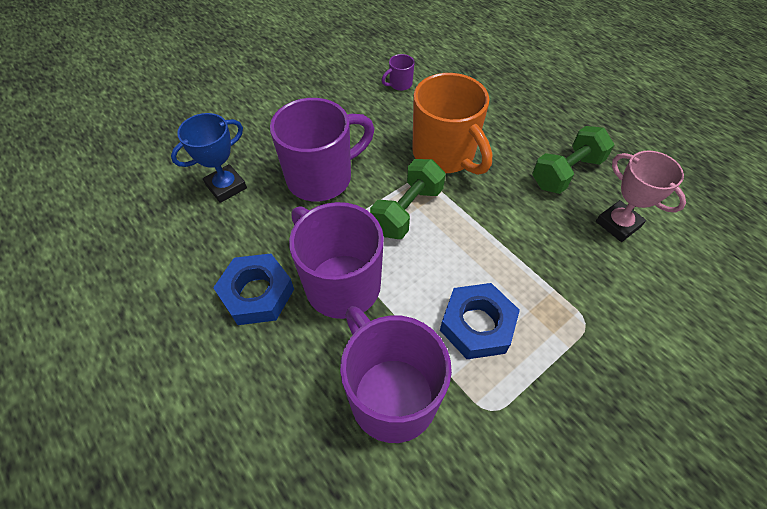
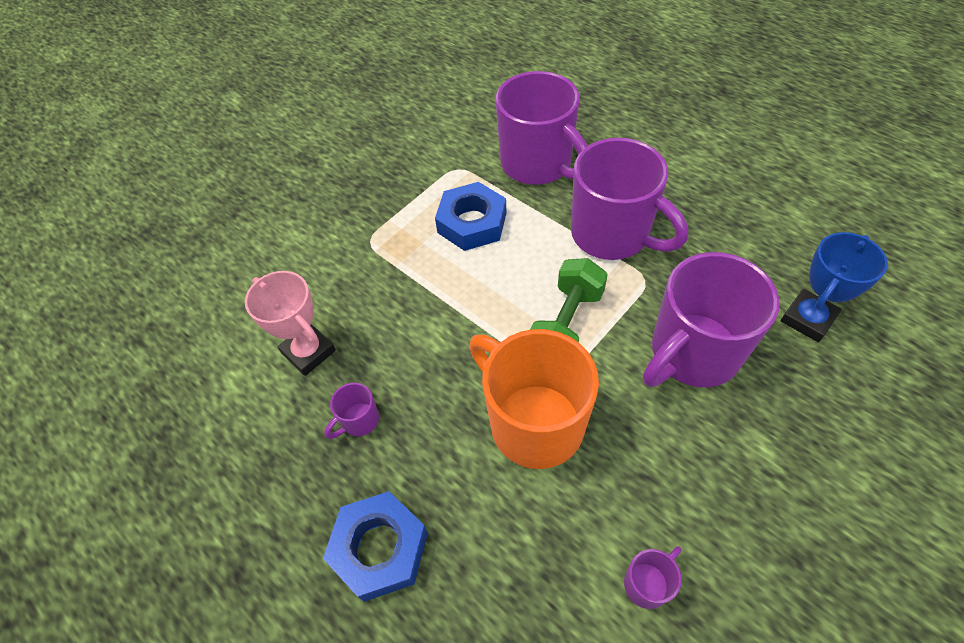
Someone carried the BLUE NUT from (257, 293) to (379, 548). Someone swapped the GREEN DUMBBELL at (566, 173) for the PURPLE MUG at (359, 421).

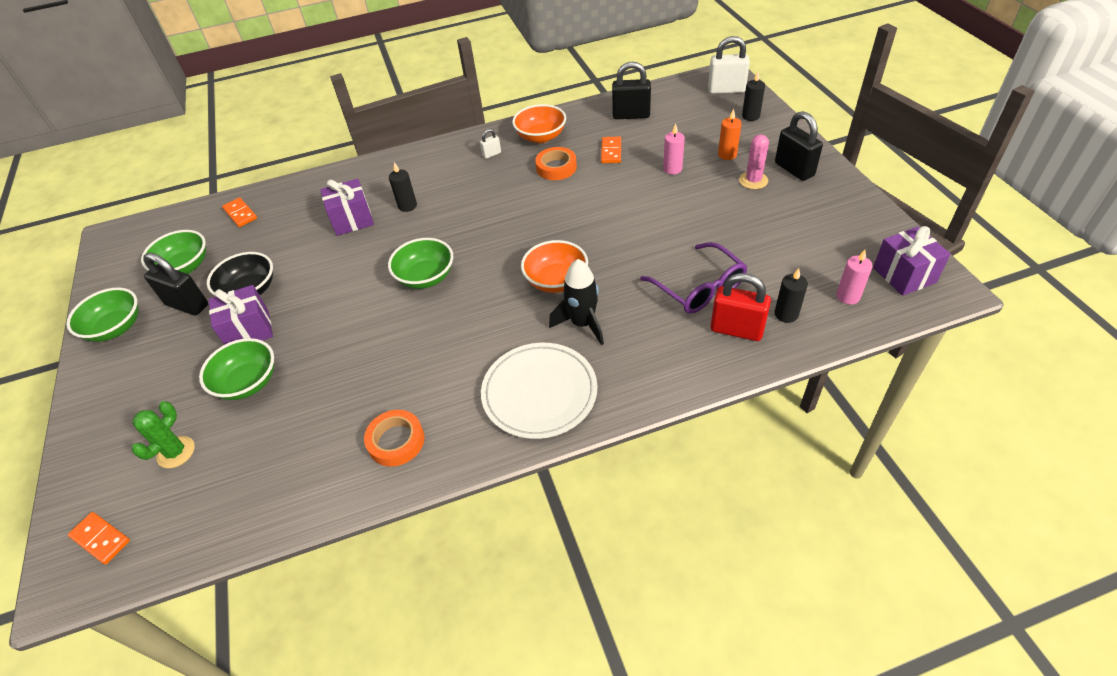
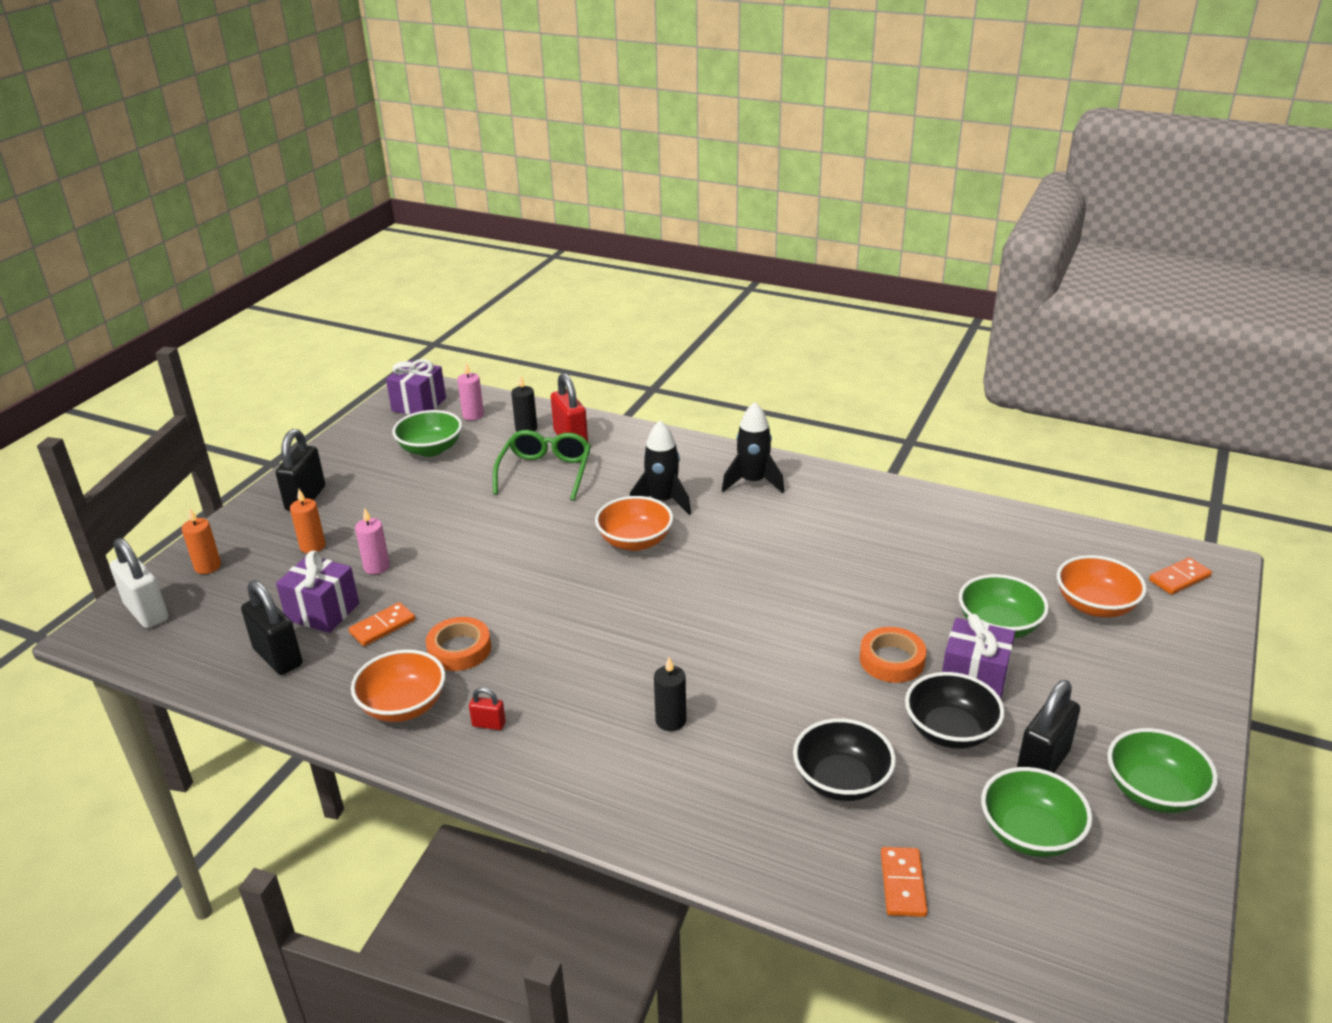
Someone took away the PINK CACTUS at (753, 180). Someone put down the BLACK BOWL at (841, 781). Someone carried the PURPLE GIFT from (352, 220) to (323, 611). Someone carried the ORANGE TAPE from (396, 441) to (892, 660). Someone carried the GREEN BOWL from (426, 277) to (430, 449). Someone swapped the GREEN CACTUS at (176, 452) for the ORANGE BOWL at (1095, 606). Someone swapped the WHITE PLATE at (539, 393) for the BLACK ROCKET at (752, 482). Someone repainted the WHITE PADLOCK at (491, 154), which became the RED PADLOCK at (489, 724). Someone repainted the PURPLE GLASSES at (699, 288), which became the GREEN GLASSES at (545, 472). Someone repainted the BLACK CANDLE at (750, 116), which became the ORANGE CANDLE at (208, 566). Someone rotated the ORANGE DOMINO at (101, 539) by 75 degrees clockwise. Someone rotated the BLACK PADLOCK at (187, 305) by 60 degrees clockwise.

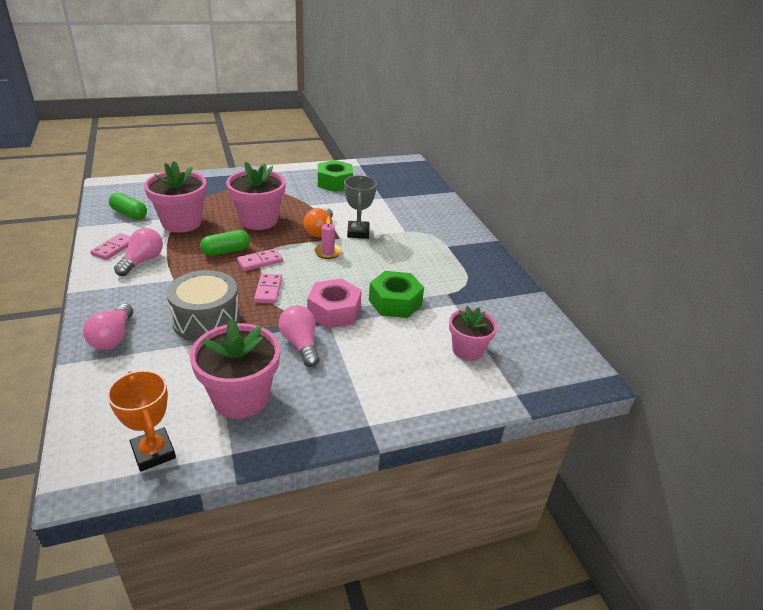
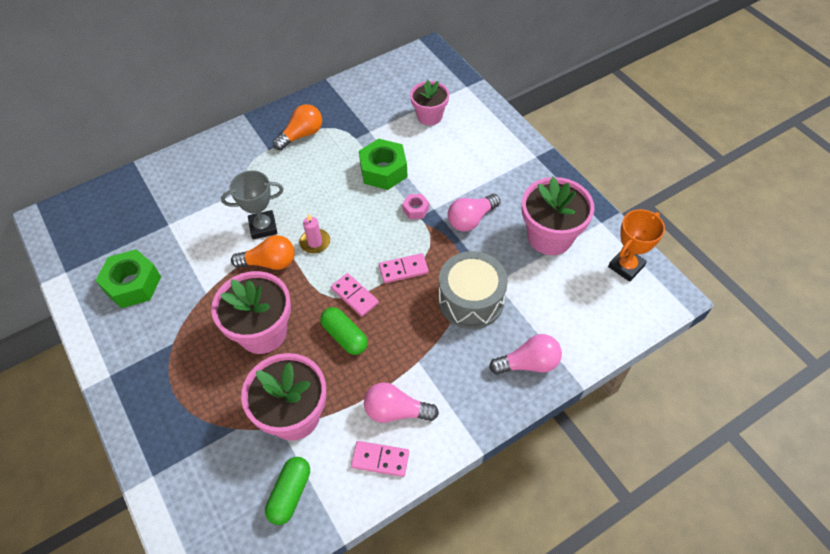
Someone put down the ORANGE LIGHT BULB at (301, 135). Someone scaled the PINK NUT at (334, 311) by 0.51.

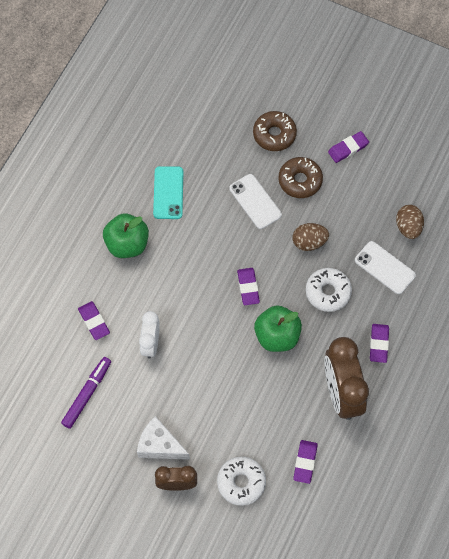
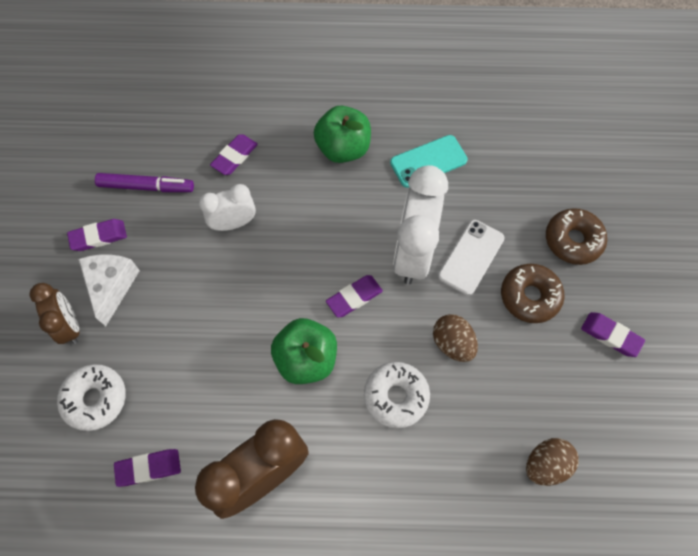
Someone took away the WHITE PHONE at (384, 267). Someone put down the WHITE CLOCK at (413, 253). Someone carried the PURPLE ERASER from (379, 344) to (98, 237).

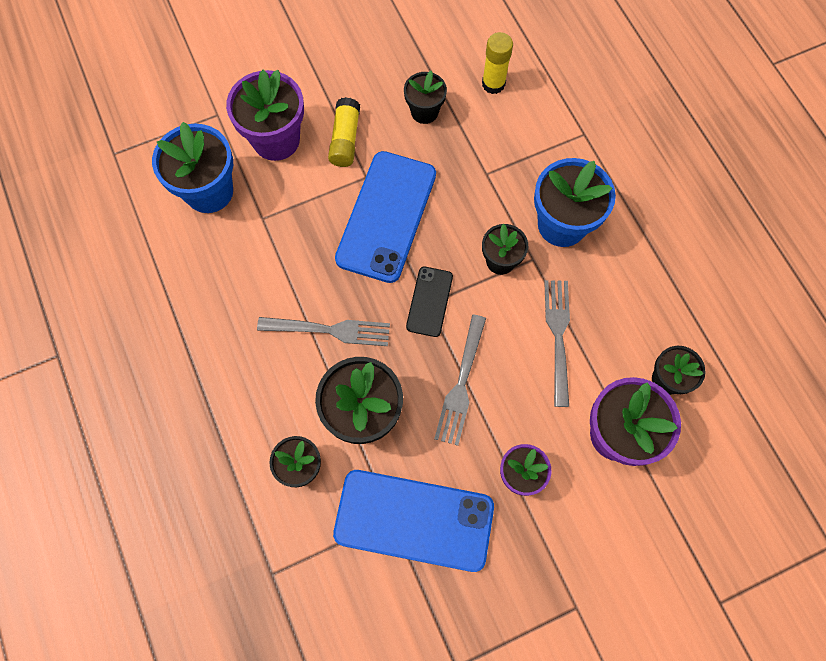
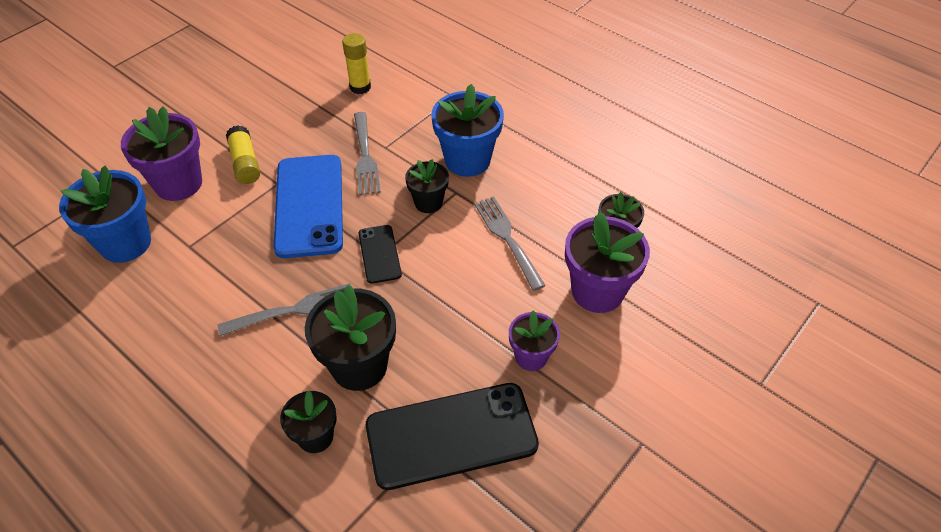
Someone took away the BLACK FLOWER POT at (424, 112). Someone carried the GREY FORK from (461, 383) to (365, 156). Someone repainted the BLUE PHONE at (414, 520), which became the BLACK PHONE at (451, 435).

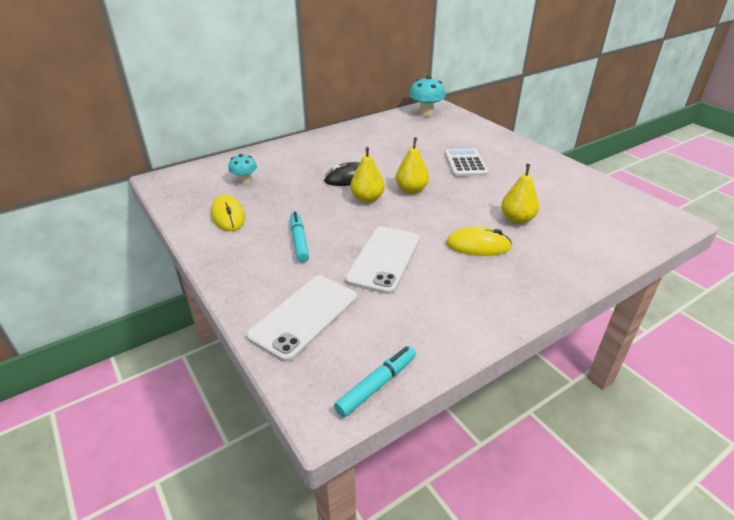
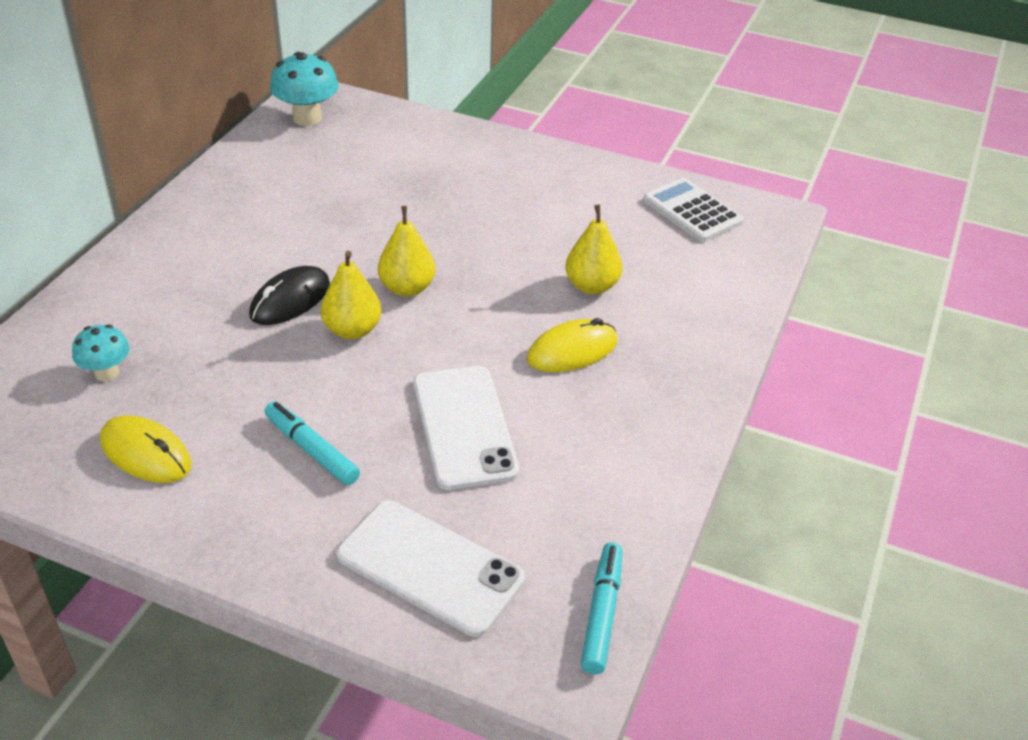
Someone carried the WHITE CALCULATOR from (465, 163) to (692, 211). Someone rotated the WHITE PHONE at (304, 316) by 60 degrees counterclockwise.

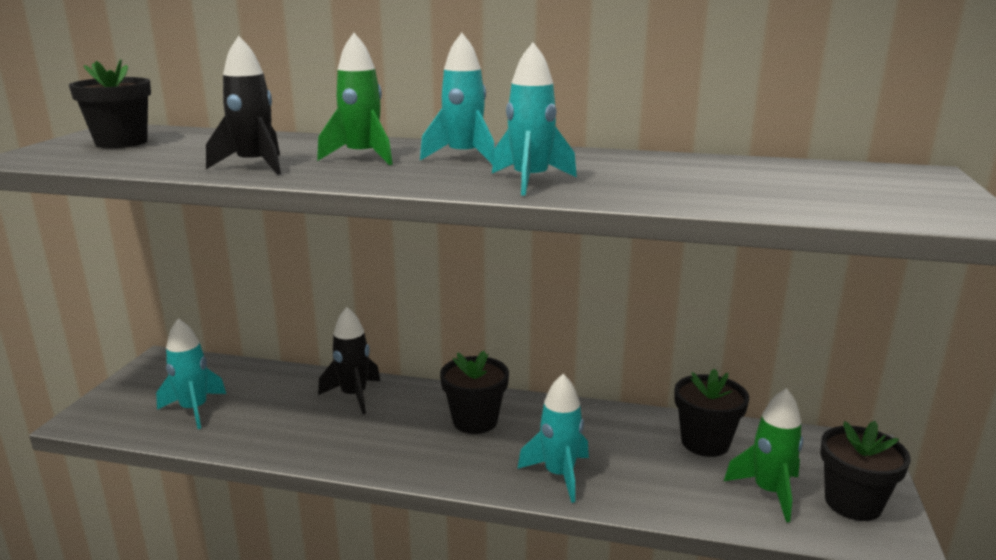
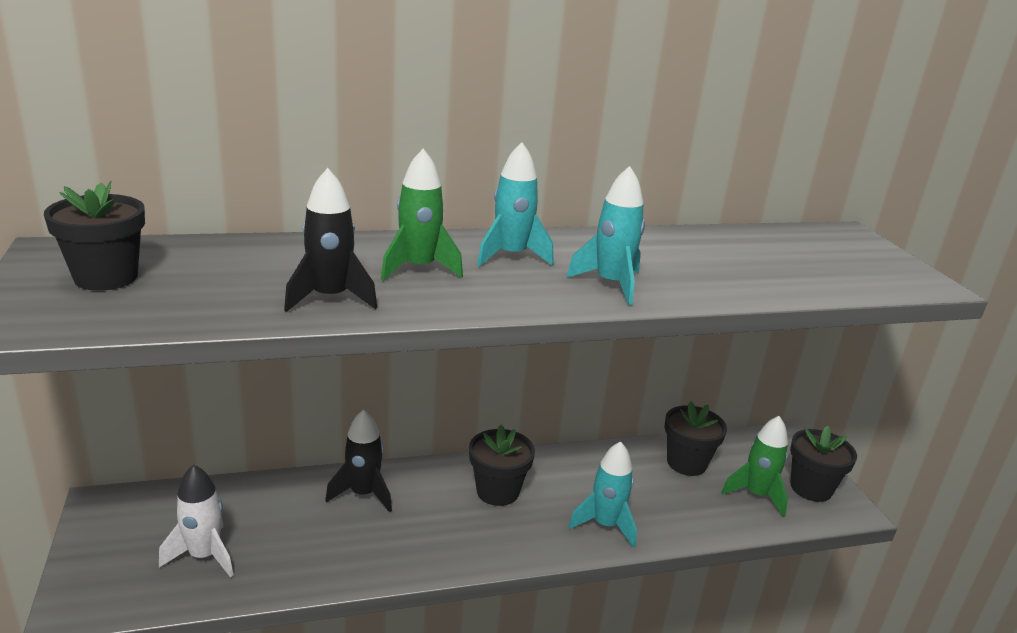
Someone repainted the TURQUOISE ROCKET at (194, 409), which became the WHITE ROCKET at (204, 555).

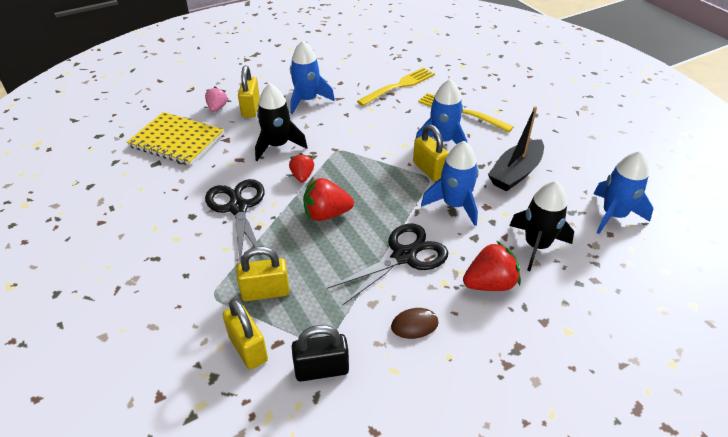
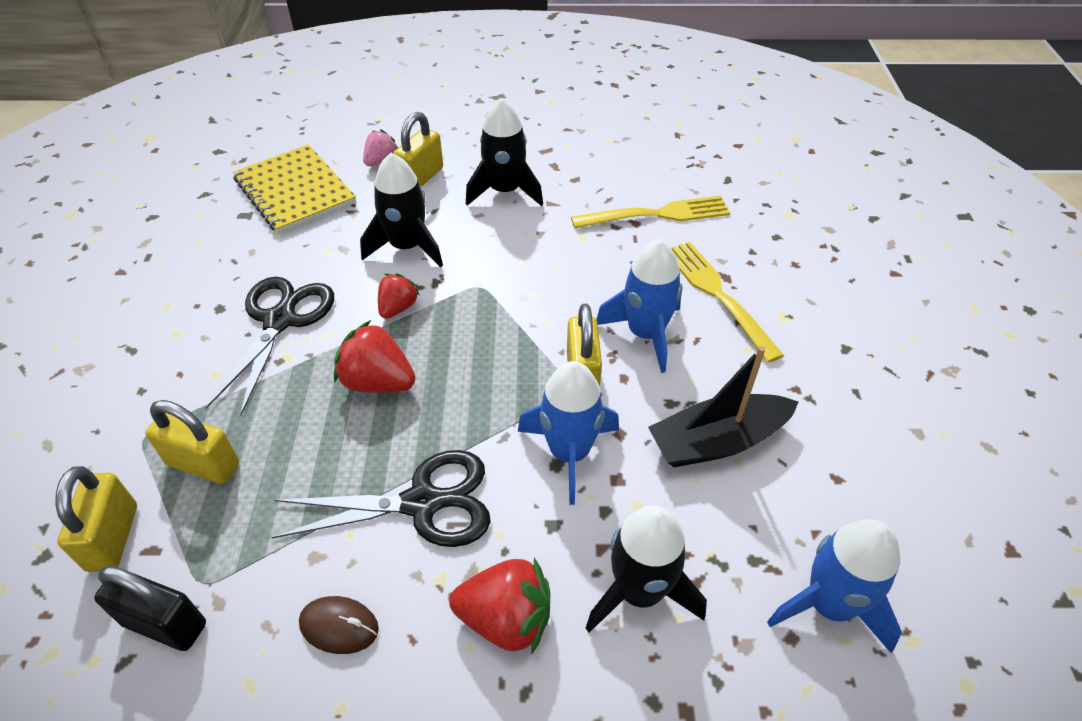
Someone repainted the BLUE ROCKET at (307, 100), which became the BLACK ROCKET at (505, 191).

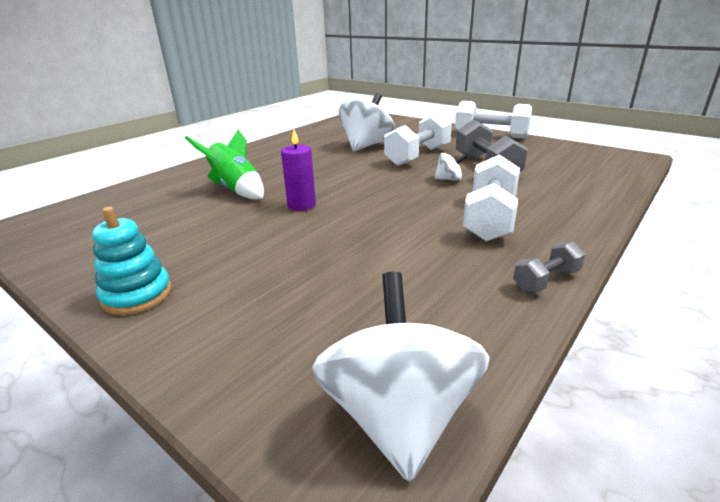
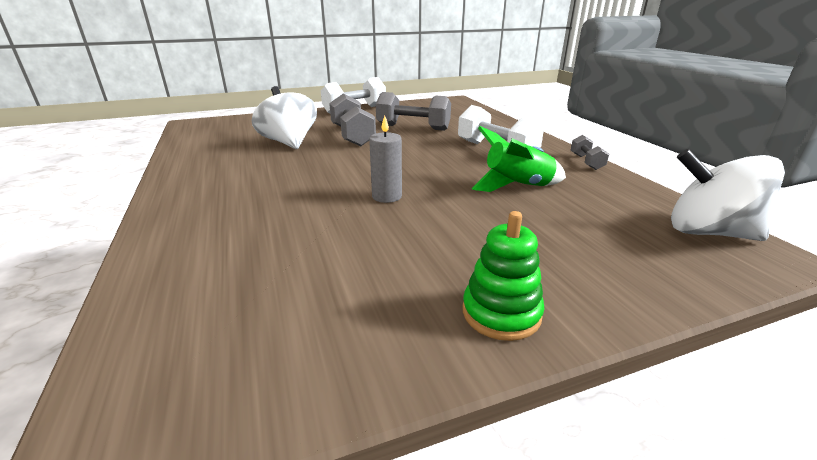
Someone took away the WHITE SPINNING TOP at (449, 179). Someone carried the GREEN ROCKET from (236, 189) to (517, 187). Someone repainted the TURQUOISE STACKING TOY at (137, 295), which became the GREEN STACKING TOY at (501, 313). Someone repainted the PURPLE CANDLE at (301, 205), which became the GREY CANDLE at (387, 196). Someone repainted the WHITE DUMBBELL at (418, 156), which became the GREY DUMBBELL at (352, 136).

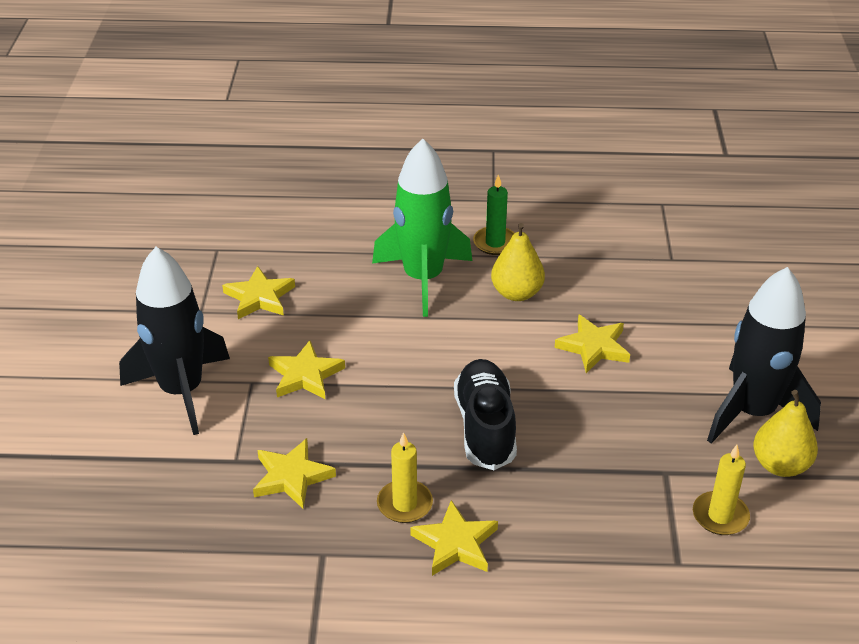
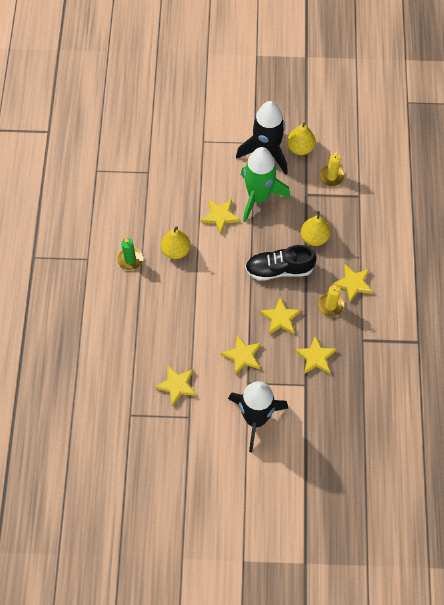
Someone put down the YELLOW STAR at (280, 318). Someone put down the YELLOW PEAR at (314, 237). Someone carried the GREEN ROCKET from (423, 279) to (258, 197).

